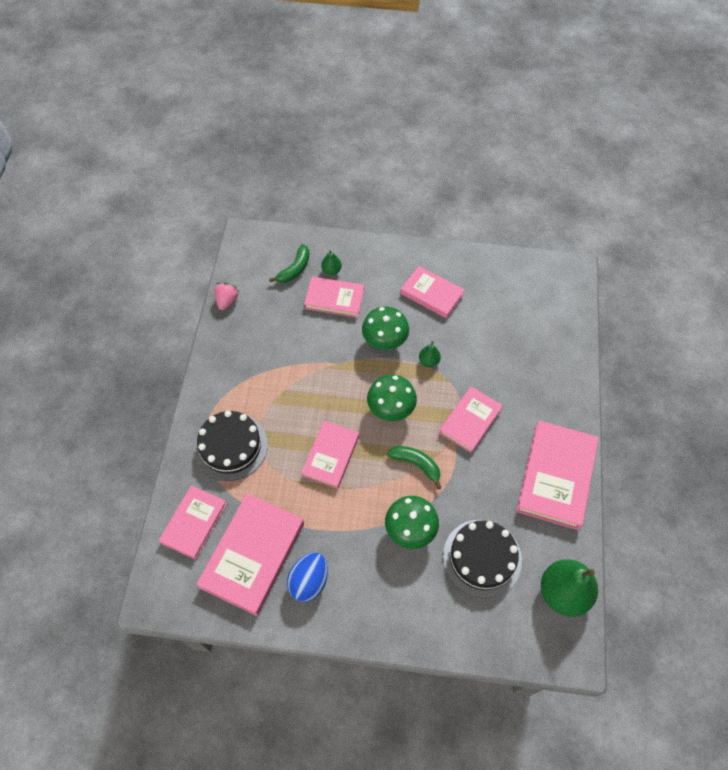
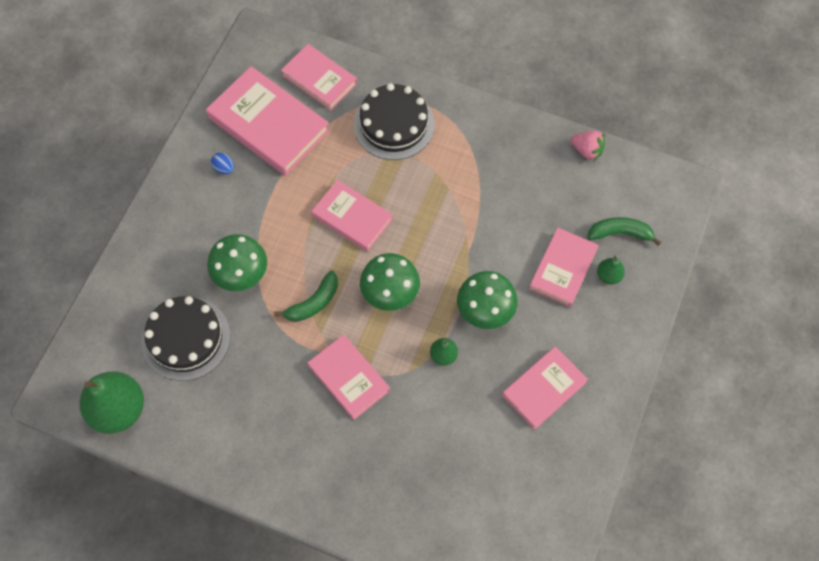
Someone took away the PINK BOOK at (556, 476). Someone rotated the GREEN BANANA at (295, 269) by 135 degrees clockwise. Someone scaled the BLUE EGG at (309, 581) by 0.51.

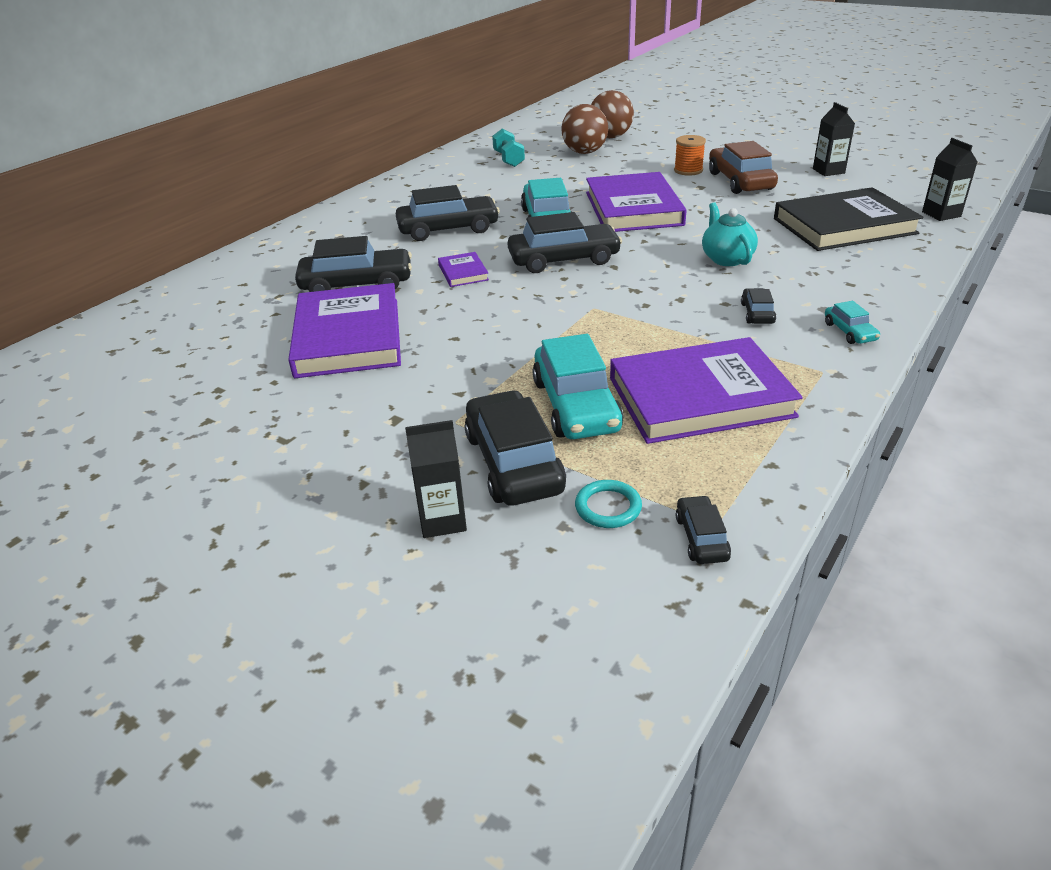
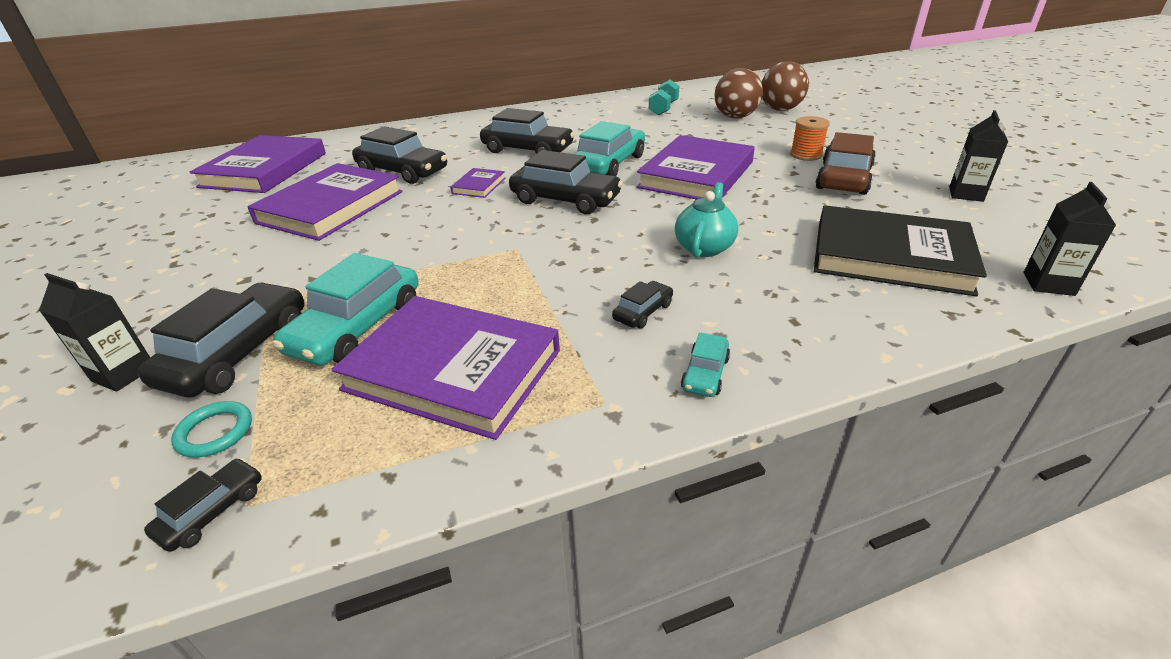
Someone put down the PURPLE BOOK at (265, 170).

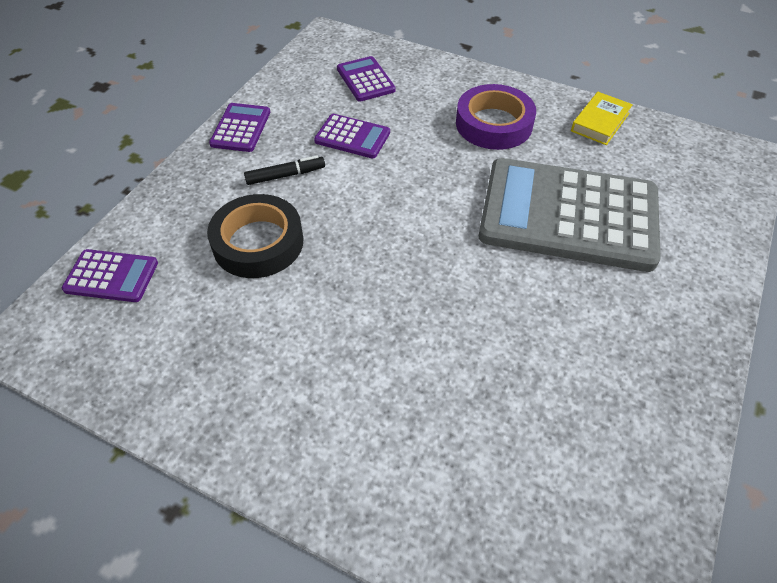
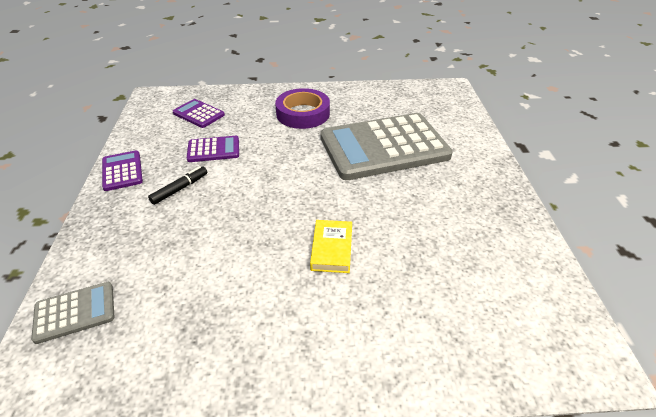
Someone took away the BLACK TAPE at (258, 242). Someone carried the YELLOW BOOK from (600, 122) to (332, 249). Someone repainted the PURPLE CALCULATOR at (111, 276), which became the GREY CALCULATOR at (75, 312).

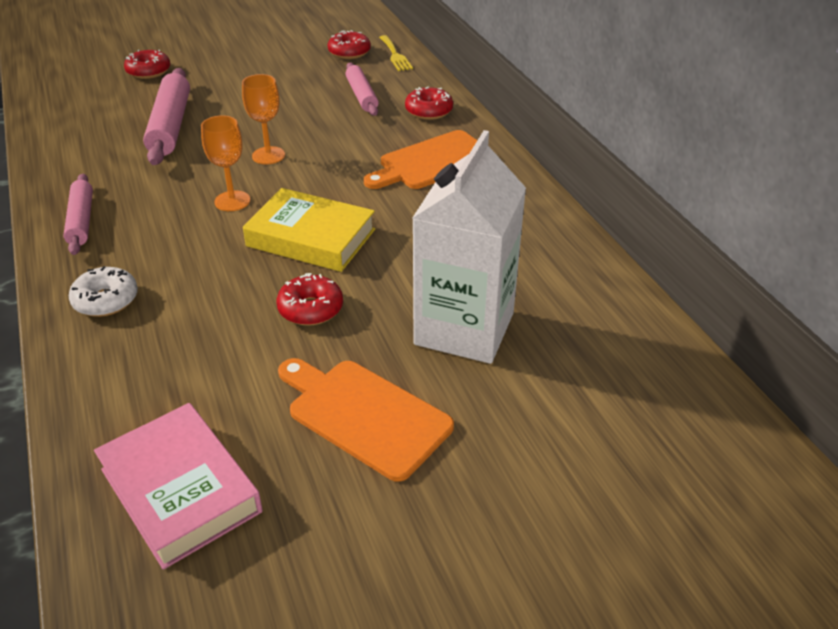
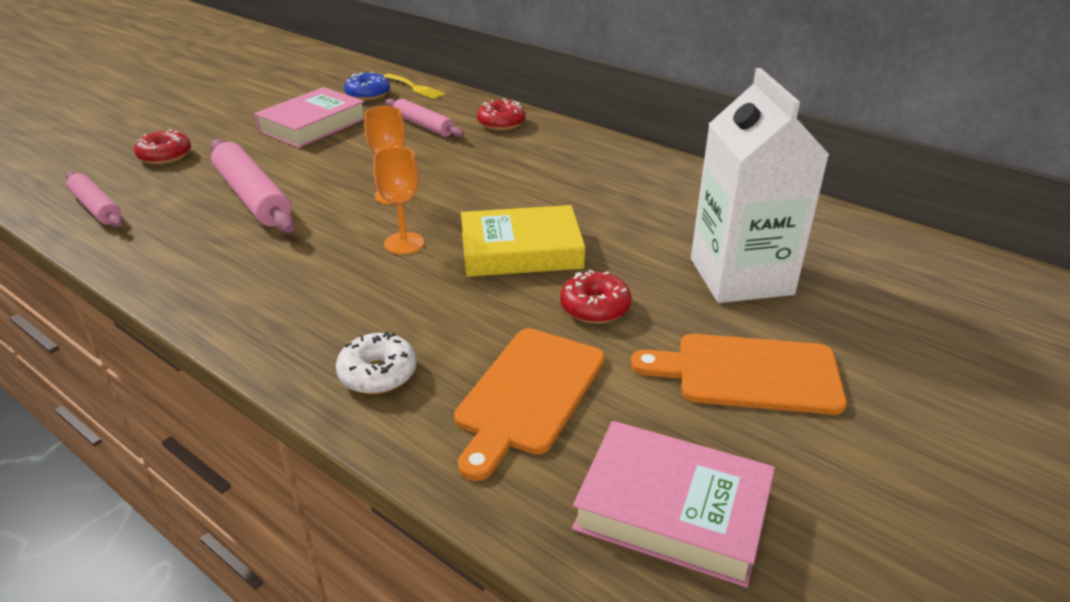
Someone put down the PINK BOOK at (312, 125). Someone carried the PINK ROLLING PIN from (81, 220) to (96, 208). Someone carried the ORANGE CUTTING BOARD from (432, 162) to (528, 394). Someone repainted the RED DONUT at (349, 52), which became the BLUE DONUT at (368, 94).

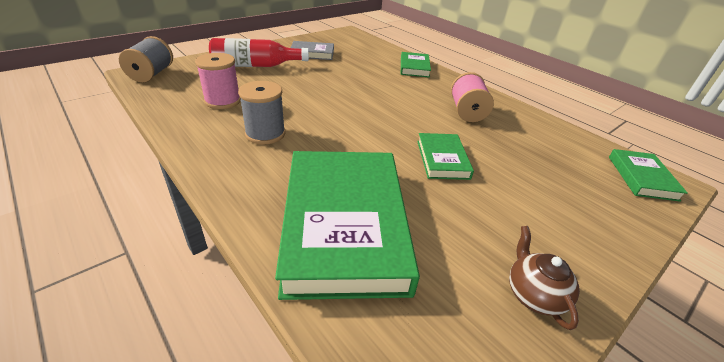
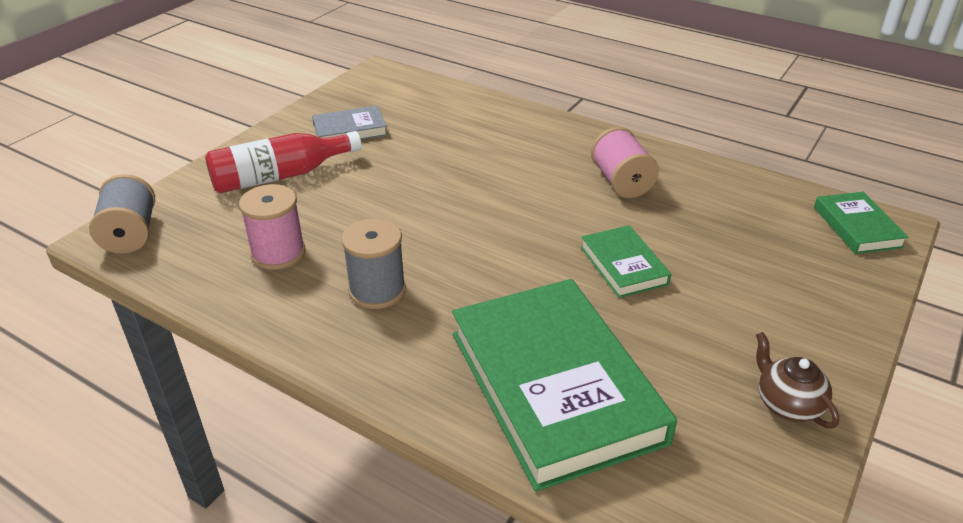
Someone took away the GREEN BOOK at (414, 67).

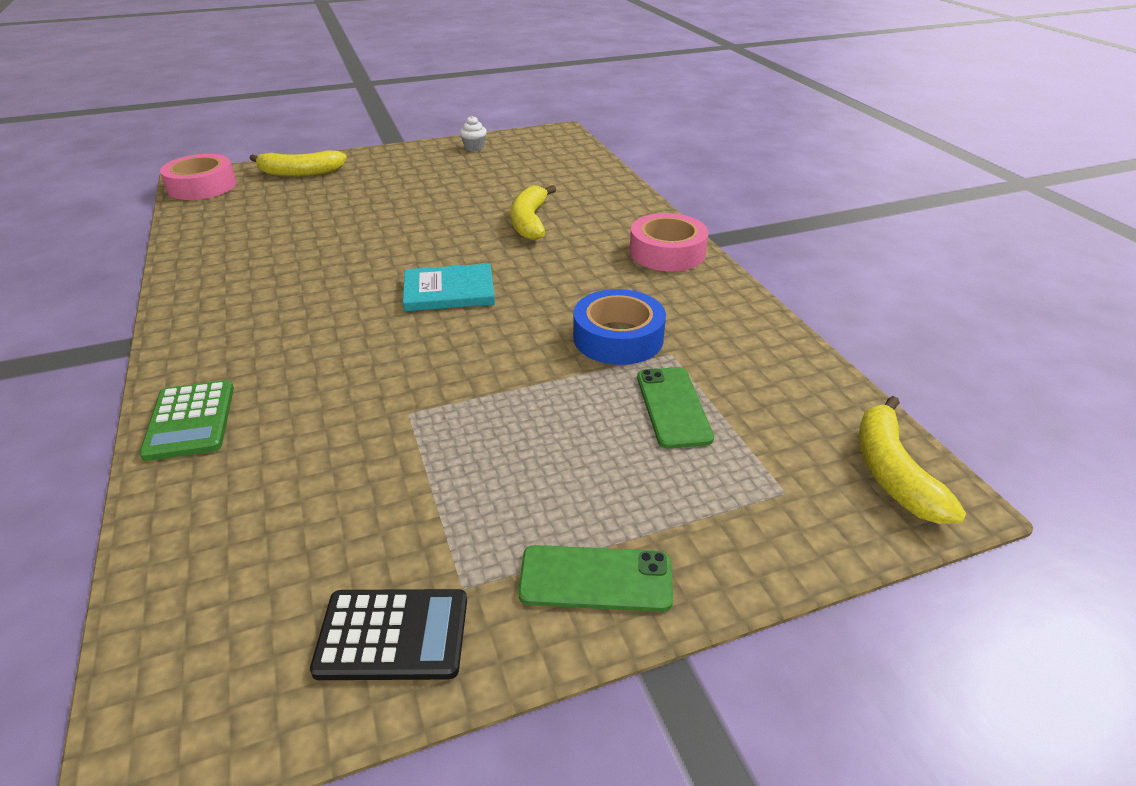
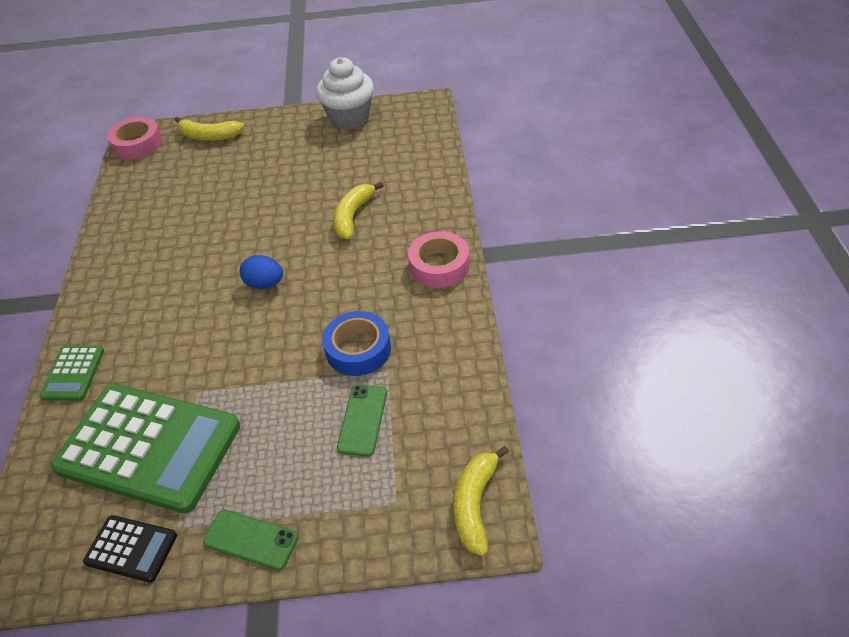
Someone put down the GREEN CALCULATOR at (149, 447). Someone swapped the TURQUOISE BOOK at (449, 291) for the BLUE EGG at (265, 283). Someone scaled the WHITE CUPCAKE at (474, 147) by 2.50.

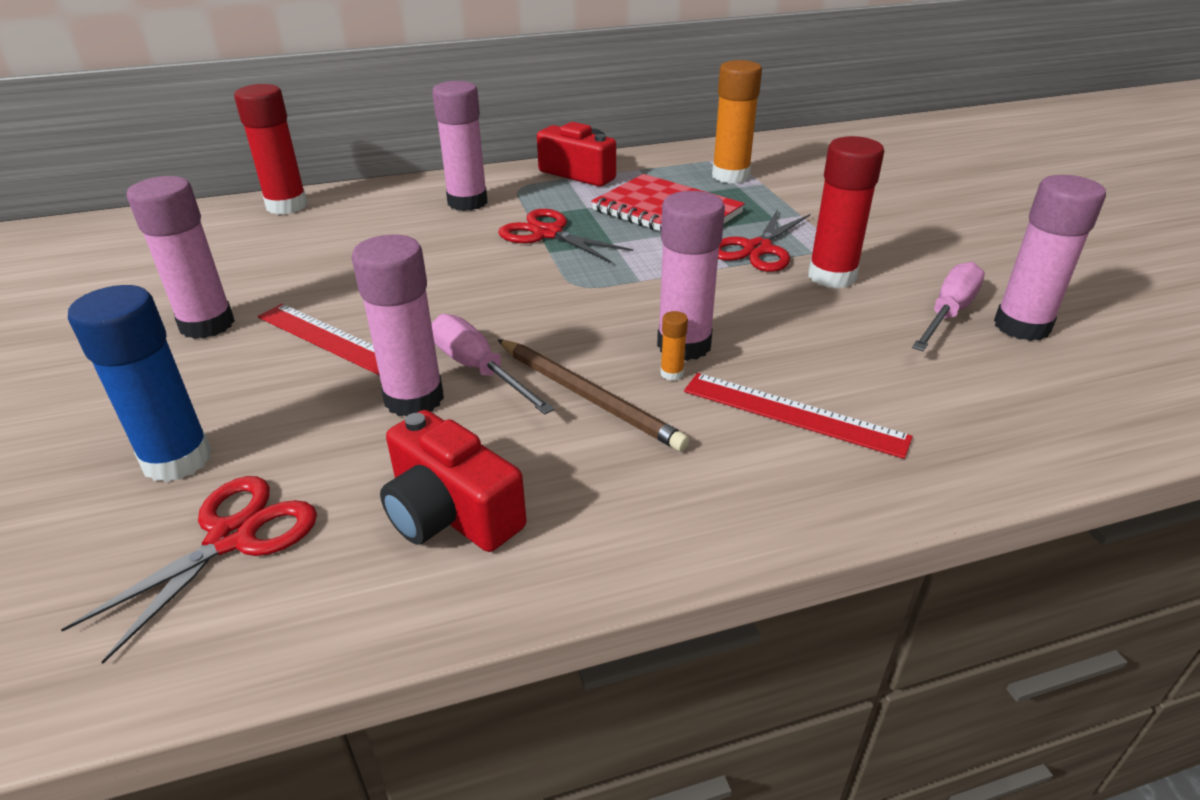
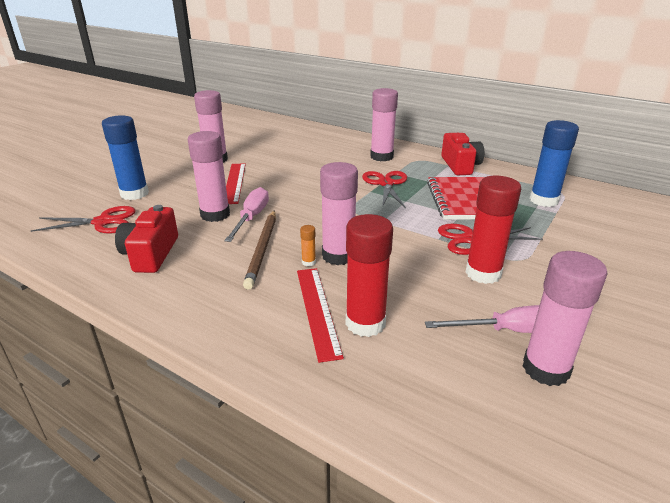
Someone carried the RED GLUE STICK from (287, 206) to (365, 323). Someone repainted the ORANGE GLUE STICK at (730, 176), which became the BLUE GLUE STICK at (543, 200).

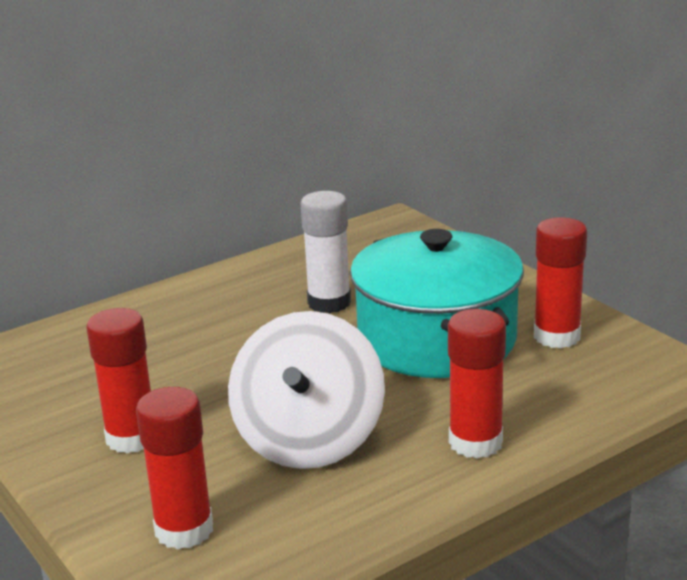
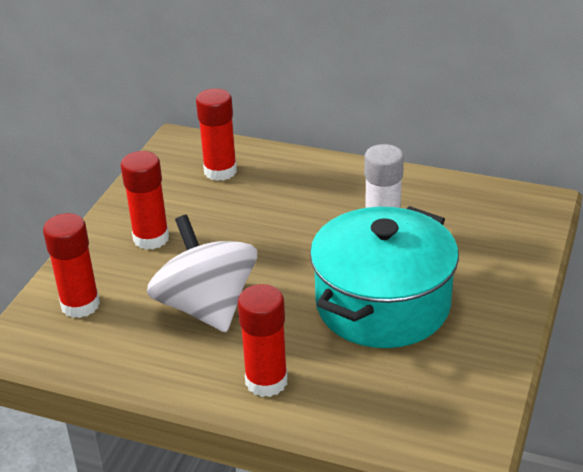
Someone carried the RED GLUE STICK from (557, 336) to (220, 171). Someone rotated the WHITE SPINNING TOP at (309, 440) by 90 degrees clockwise.

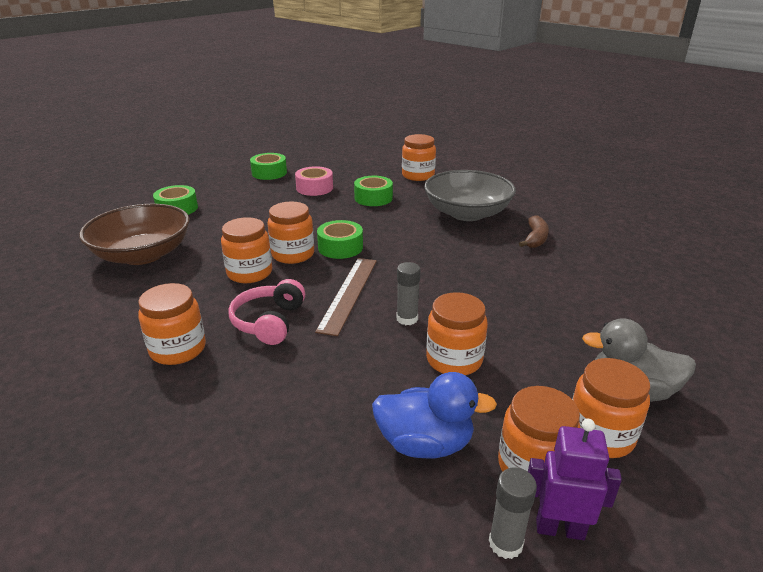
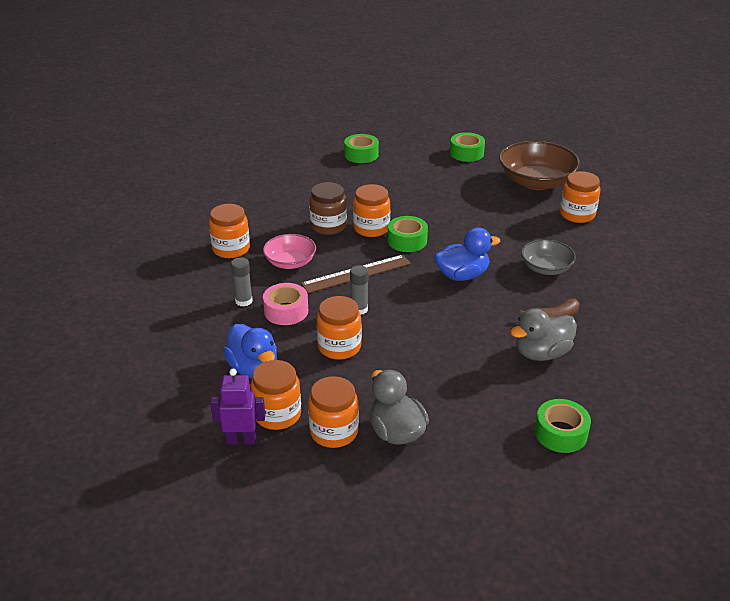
Someone put down the BLUE DUCK at (462, 275). Someone put down the GREY DUCK at (541, 353). Someone carried the BROWN BOWL from (143, 254) to (536, 182). Someone carried the PINK TAPE from (314, 188) to (286, 311). Someone carried the GREEN TAPE from (373, 198) to (560, 433). Someone carried the GREY GLUE STICK from (505, 543) to (243, 301). Someone swapped the PINK HEADPHONES at (269, 322) for the PINK BOWL at (290, 262). Someone repainted the ORANGE JAR at (249, 273), which became the BROWN JAR at (328, 226). Someone rotated the PURPLE ROBOT at (560, 528) by 60 degrees counterclockwise. Someone scaled the GREY BOWL at (467, 213) by 0.58.

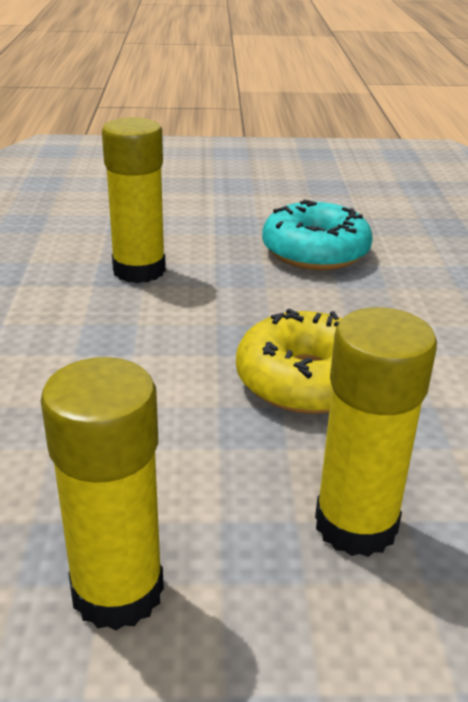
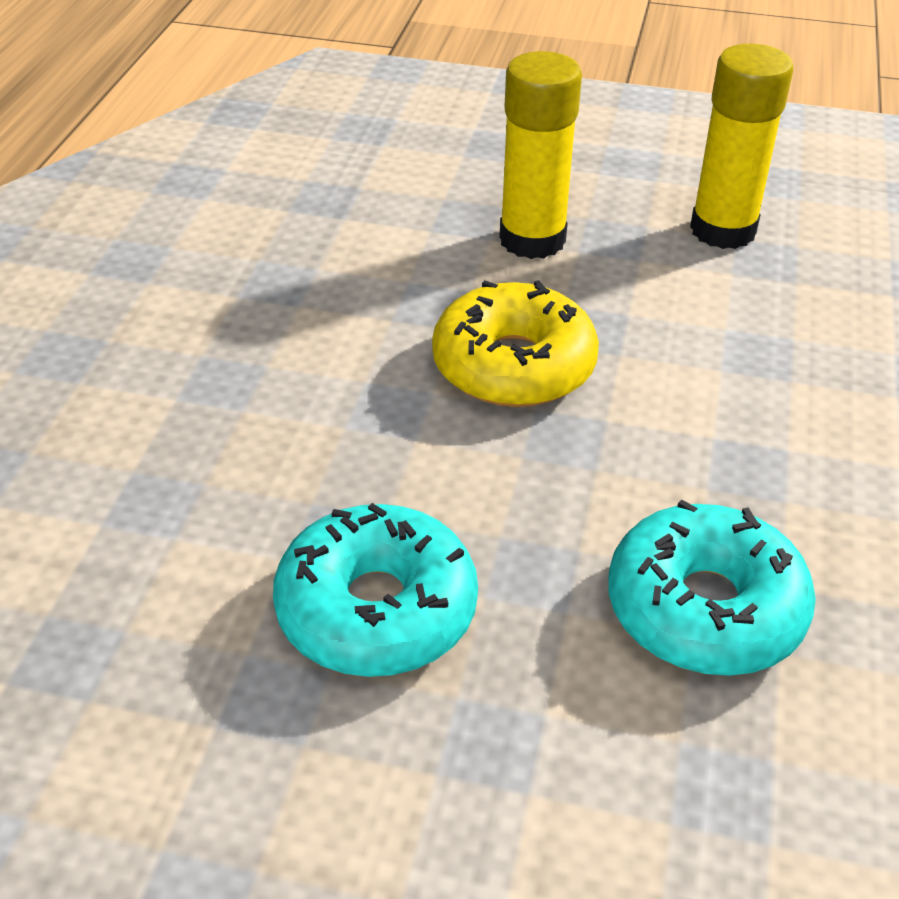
Someone swapped the YELLOW GLUE STICK at (139, 270) for the TURQUOISE DONUT at (705, 609).

